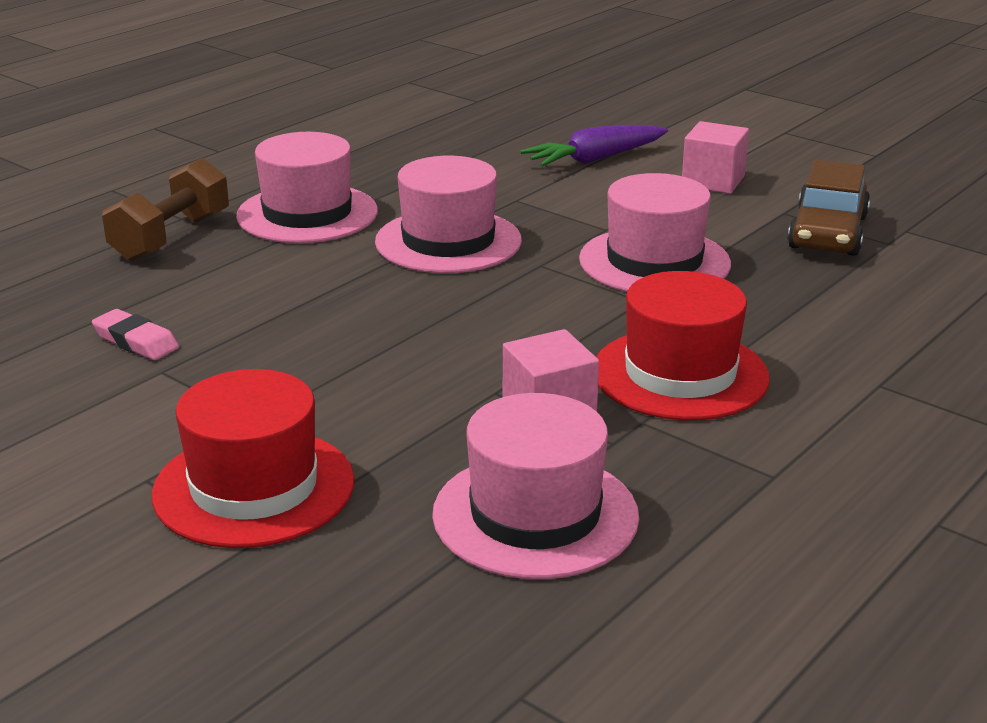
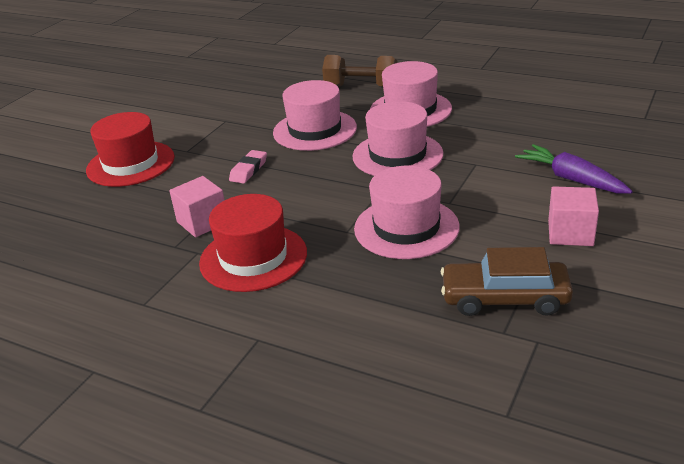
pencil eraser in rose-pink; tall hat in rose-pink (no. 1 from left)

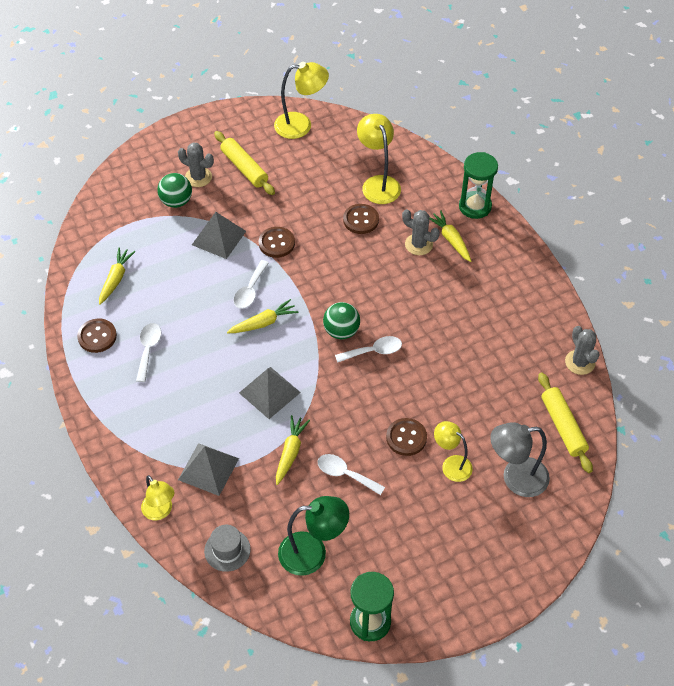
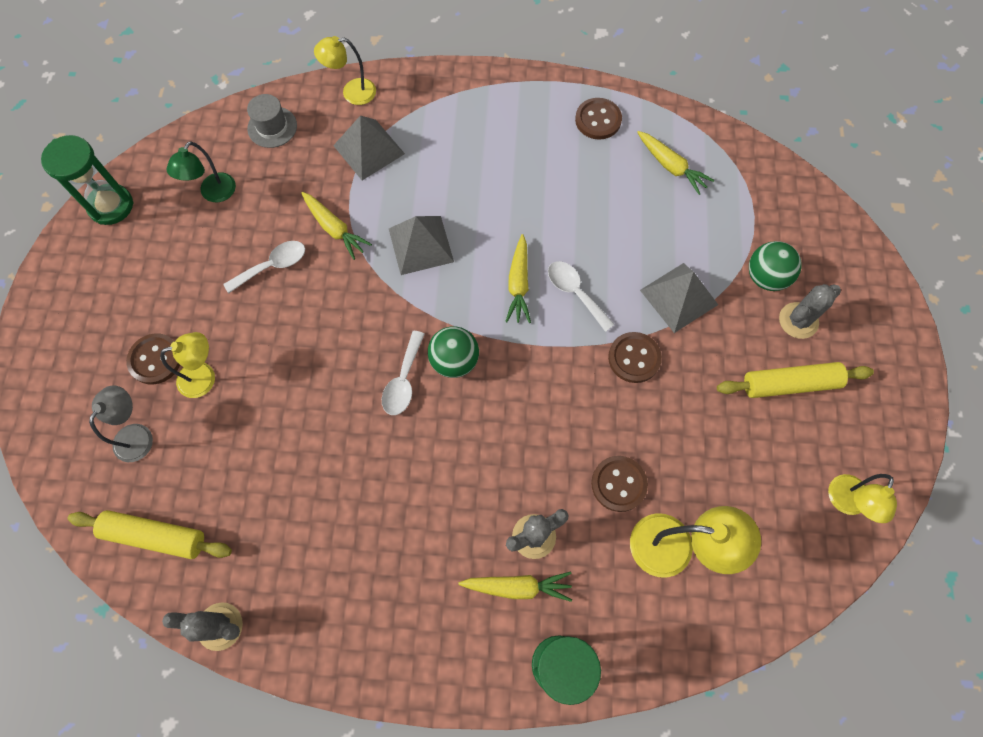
teaspoon in snow-white (no. 1 from left in the first image); sewing button in brown (no. 1 from left); reading lamp in golden (no. 4 from left); reading lamp in emerald; reading lamp in gray

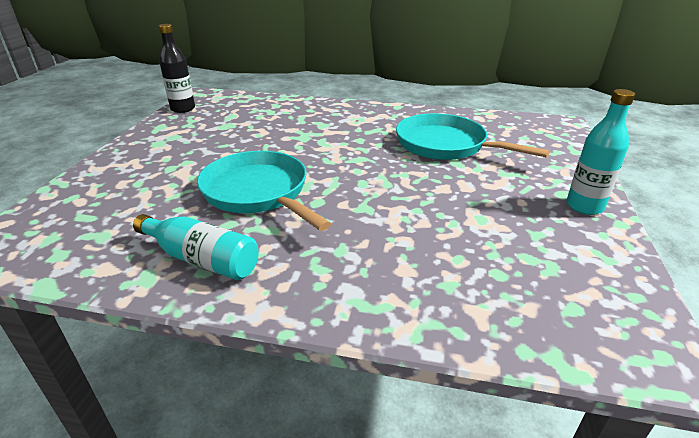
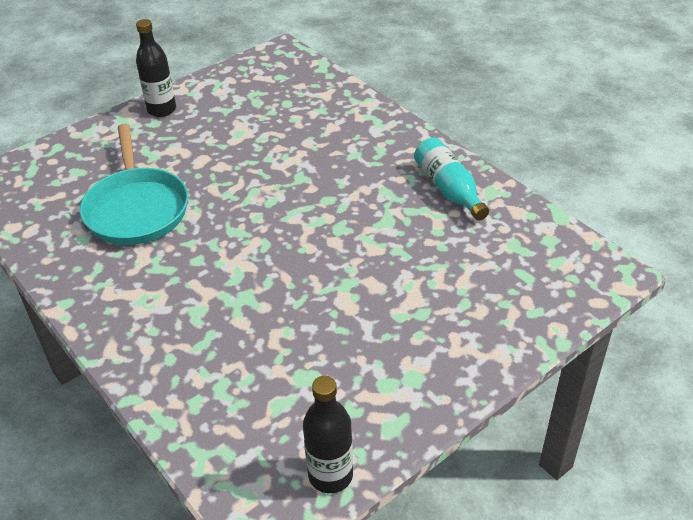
pan in aqua (no. 1 from left in the first image); bottle in black (no. 1 from left)

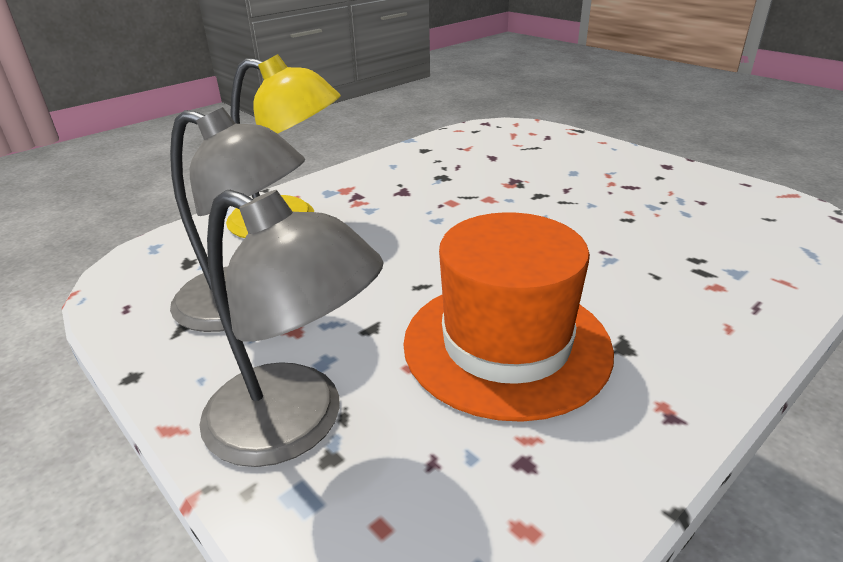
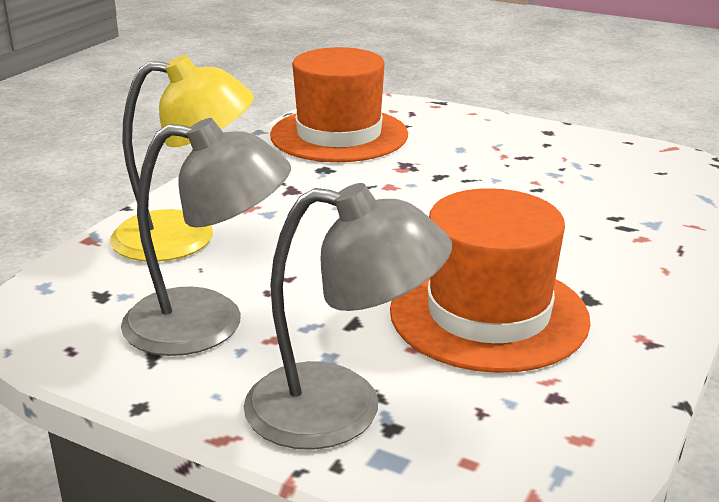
tall hat in bright orange (no. 1 from left)

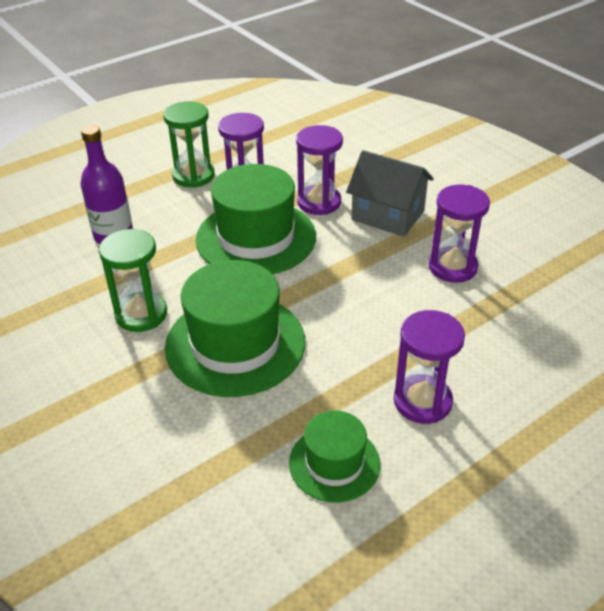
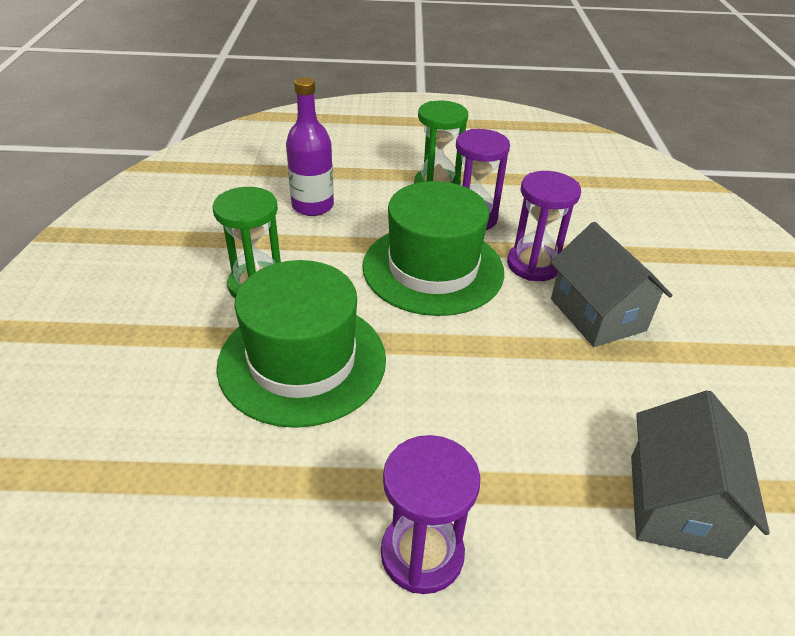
tall hat in emerald (no. 3 from left in the first image); hourglass in purple (no. 4 from left in the first image); house in gray (no. 2 from left)

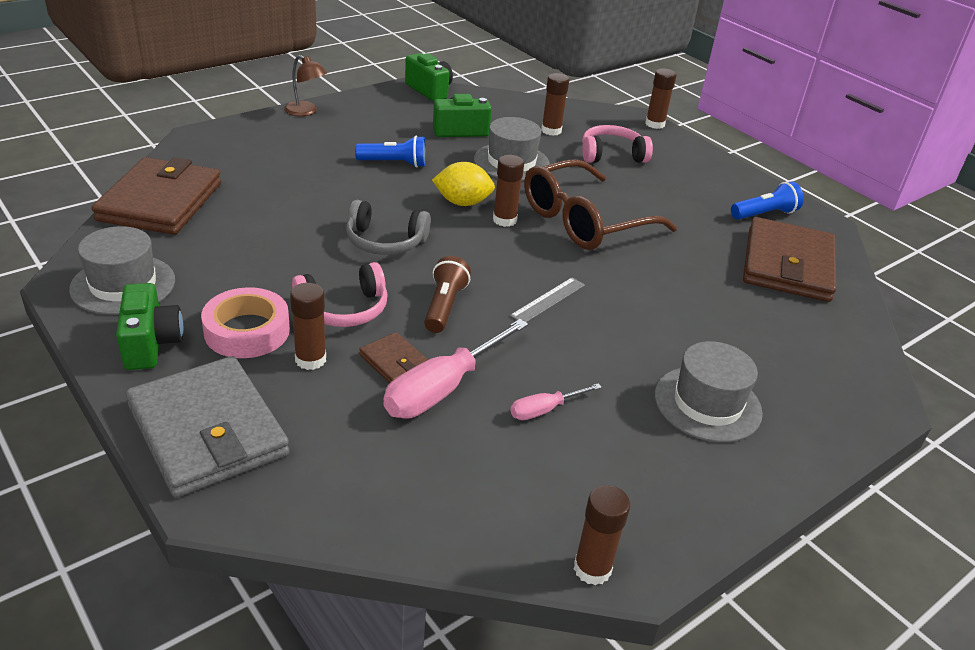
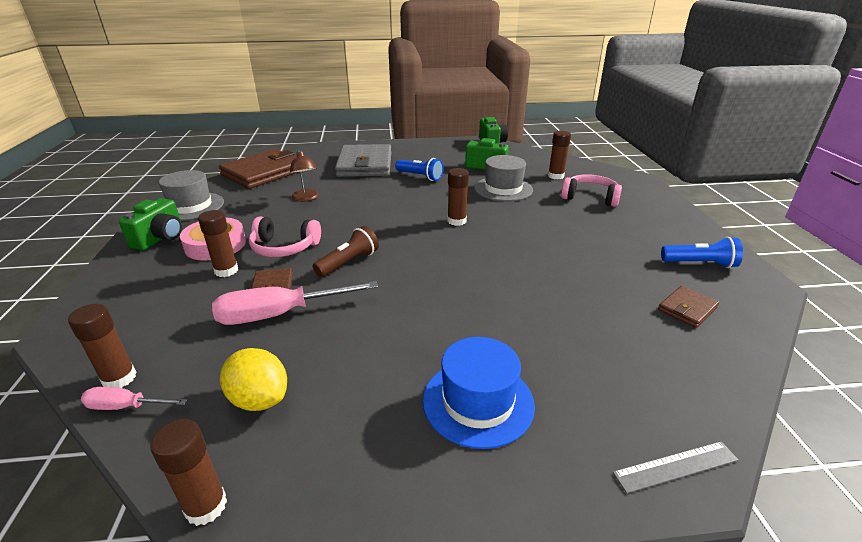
headset in gray; glasses in brown; wallet in gray; reading lamp in brown; citrus fruit in golden; measuring stick in gray; flat screwdriver in rose-pink (no. 1 from left); glue in brown (no. 1 from left); tall hat in blue; wallet in brown (no. 3 from left)

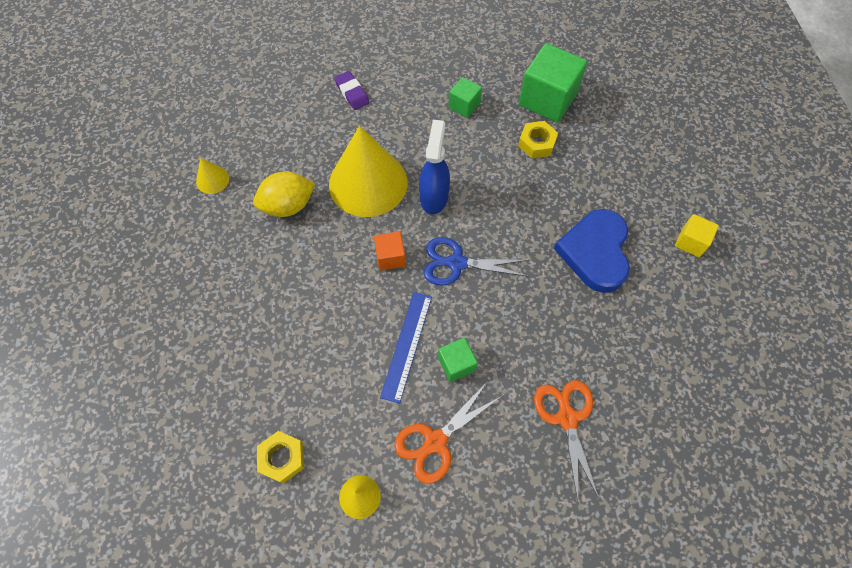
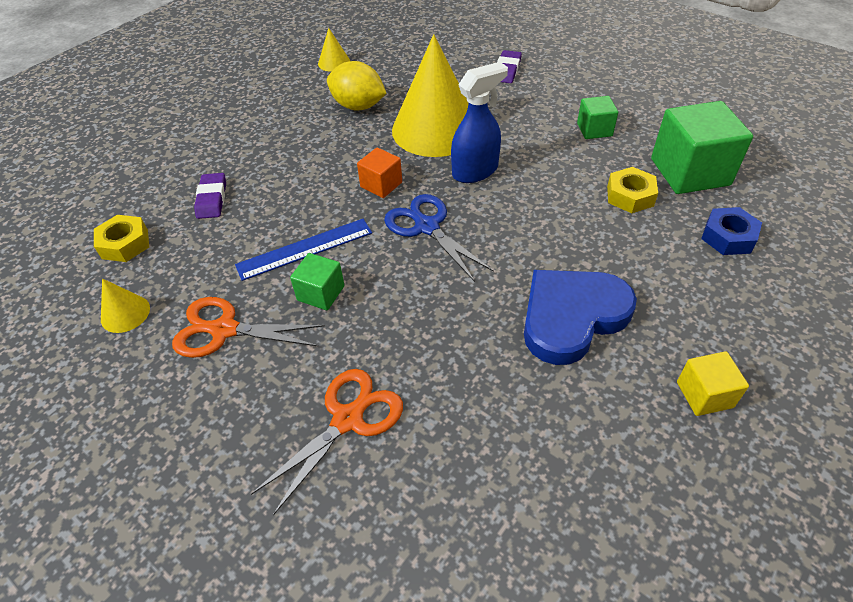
pencil eraser in purple (no. 1 from left); hexagon nut in blue

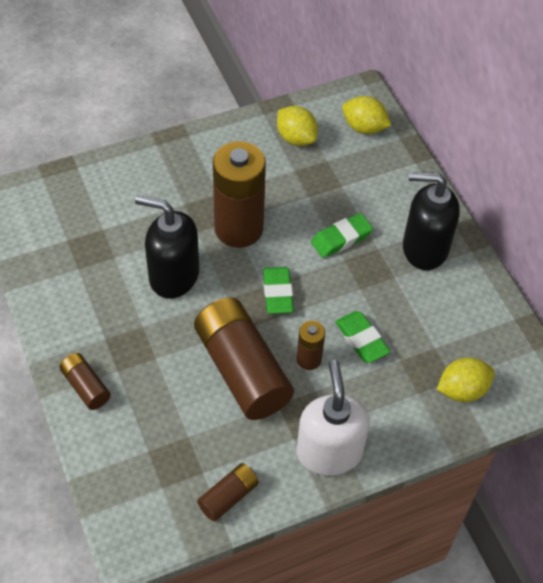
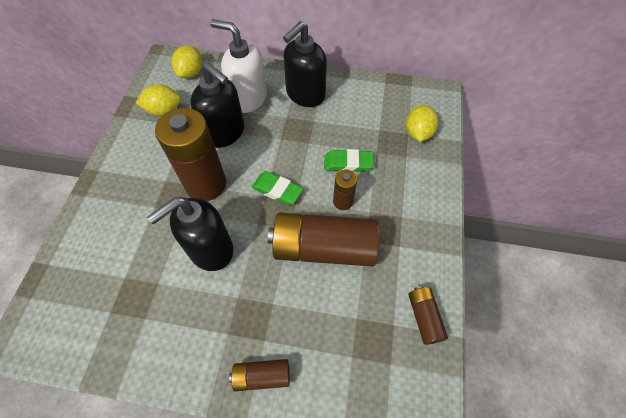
pencil eraser in emerald (no. 2 from left in the first image); pump bottle in black (no. 2 from left); pump bottle in snow-white; citrus fruit in golden (no. 2 from left)

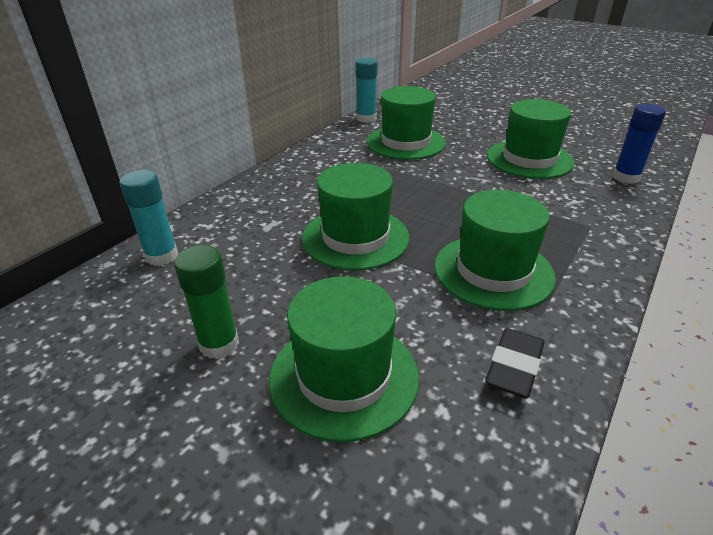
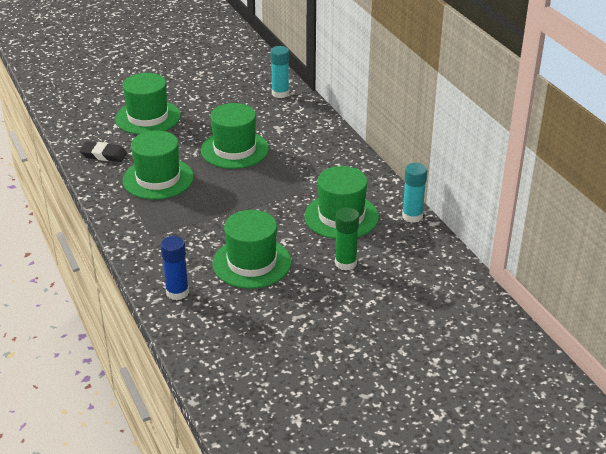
glue in emerald; pencil eraser in black

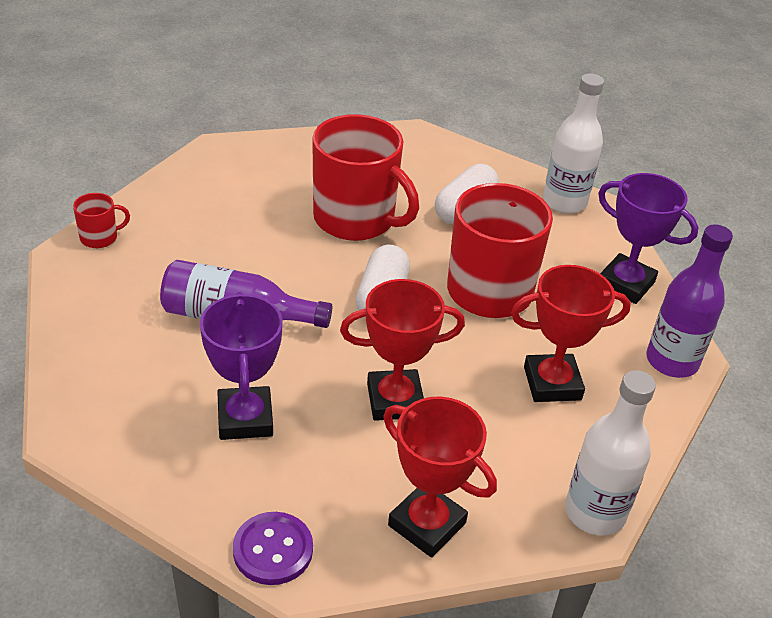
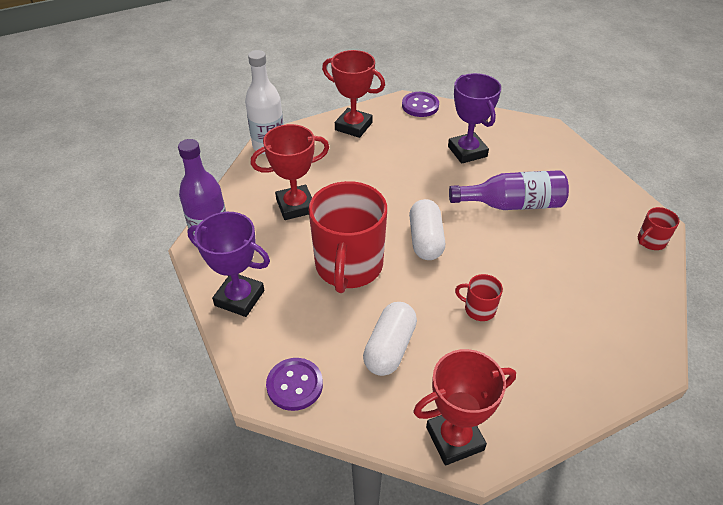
prize cup in scarlet (no. 3 from left); sewing button in purple (no. 1 from left); mug in scarlet (no. 2 from left)

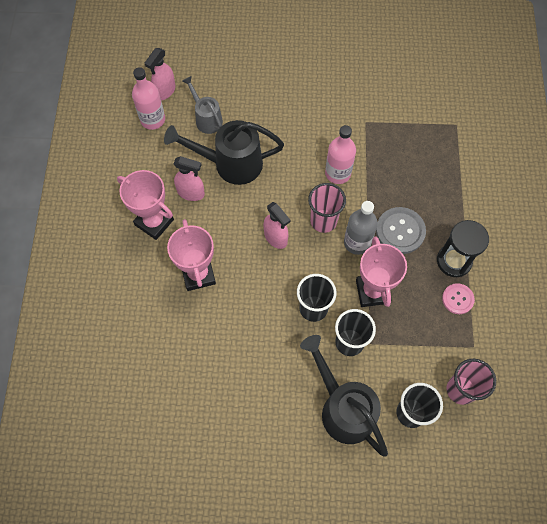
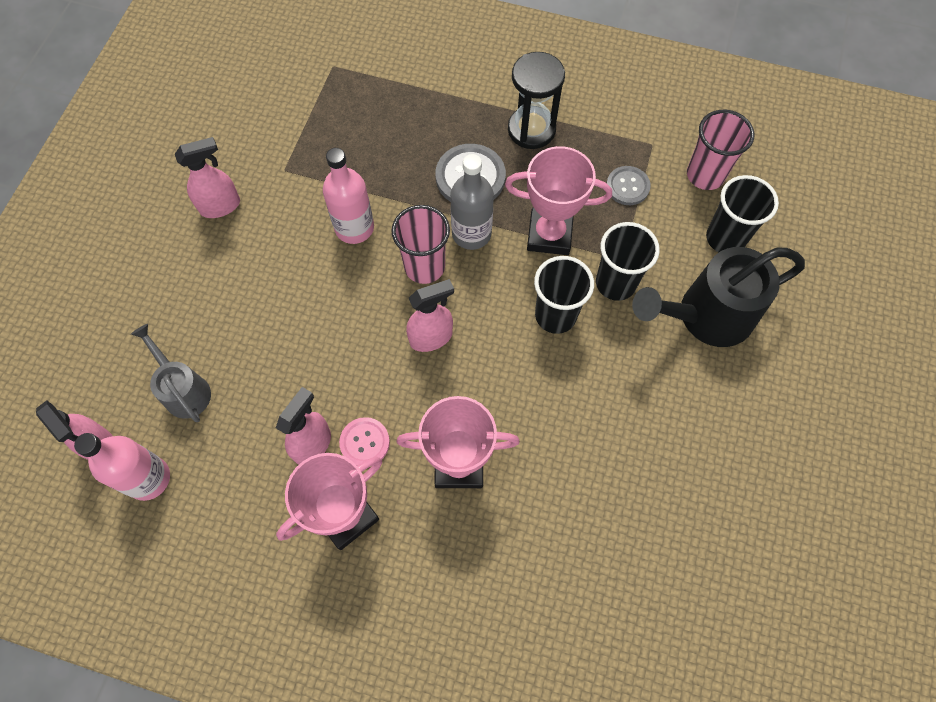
watering can in black (no. 1 from left in the first image); sprayer in rose-pink (no. 2 from left); sewing button in gray (no. 2 from left); sewing button in rose-pink; watering can in gray

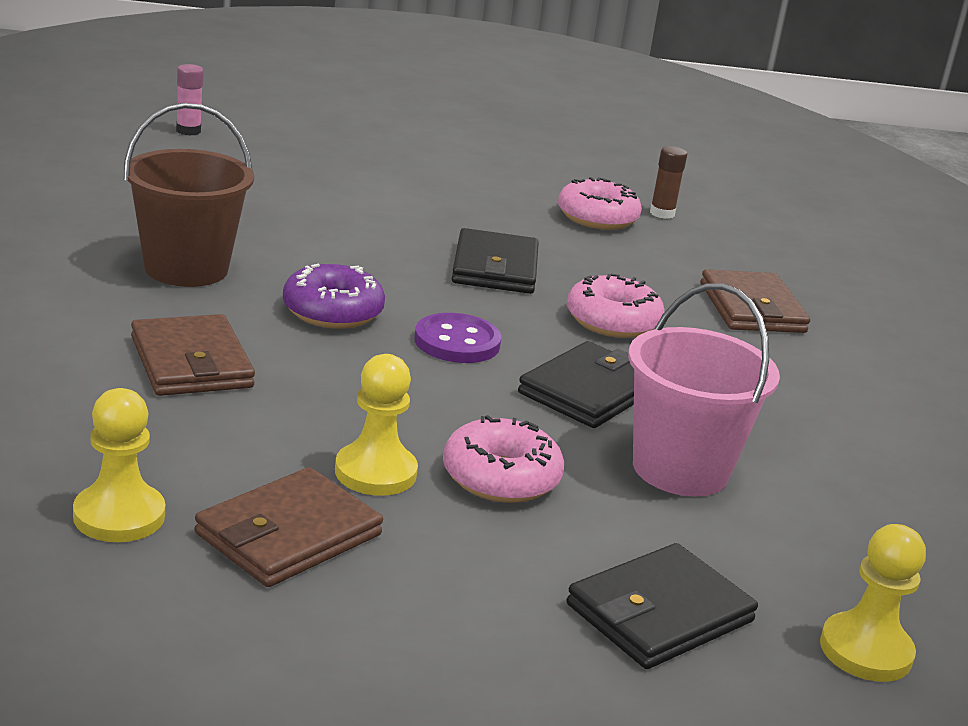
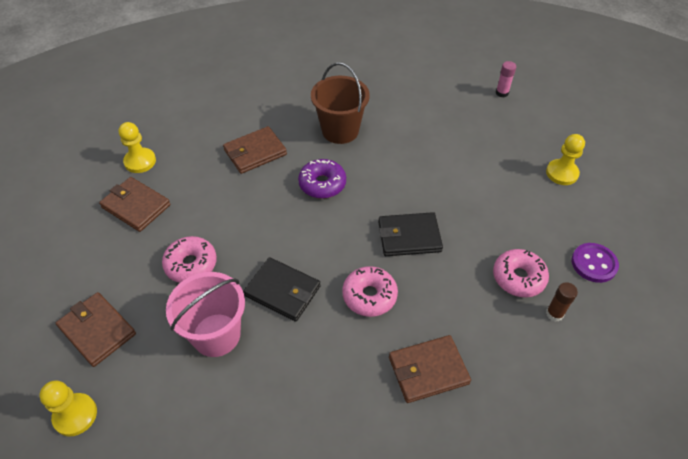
game pawn in golden (no. 3 from left); sewing button in purple; wallet in brown (no. 1 from left)

